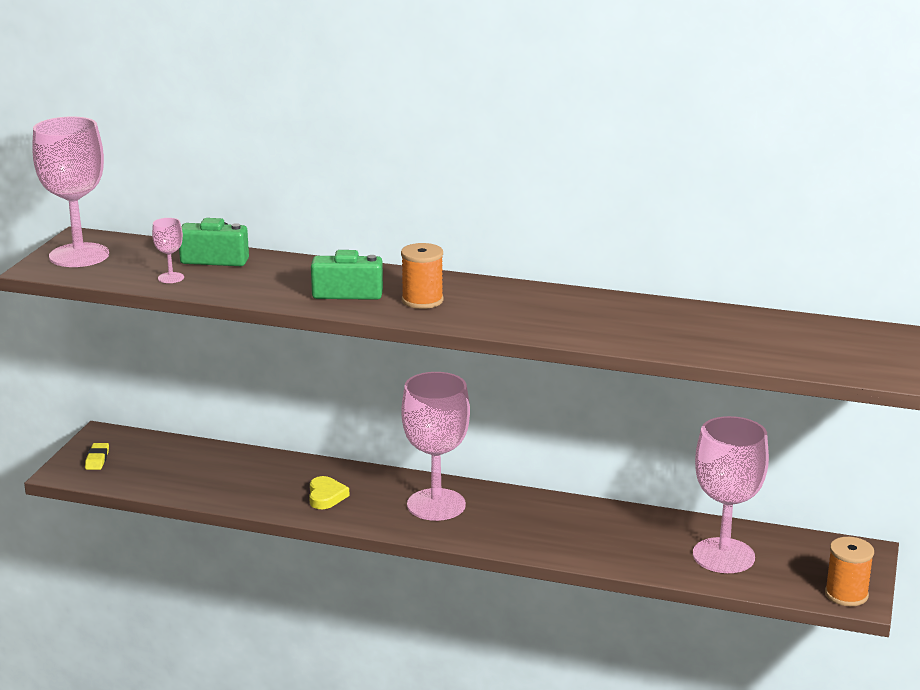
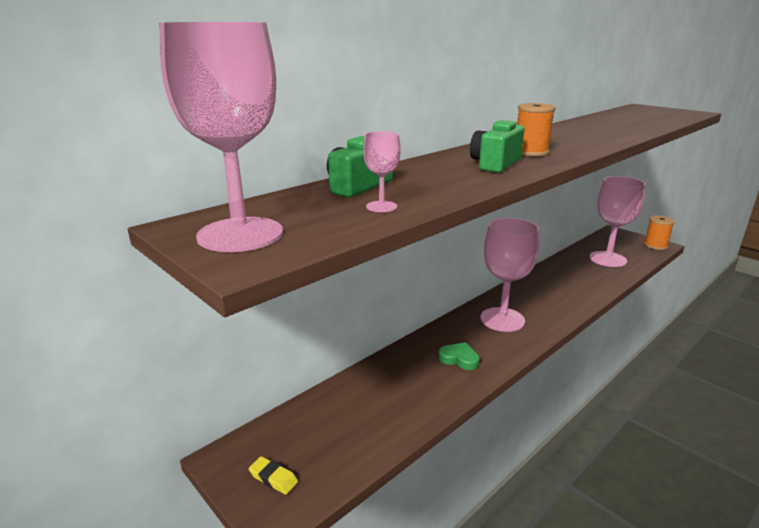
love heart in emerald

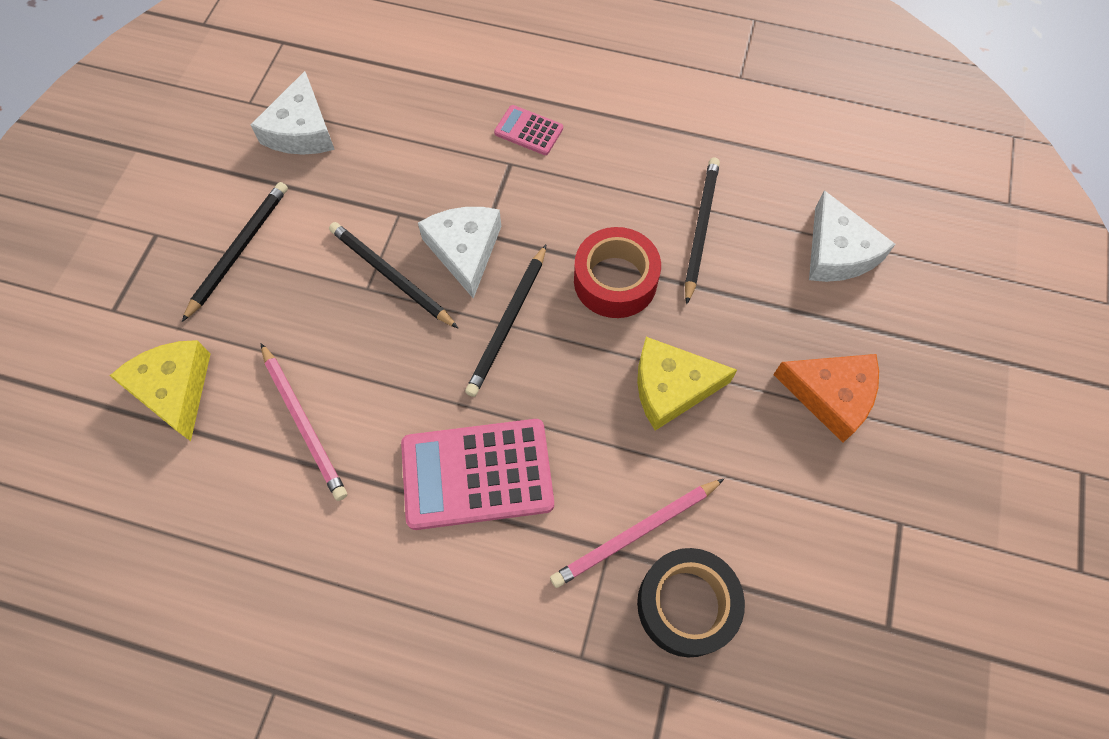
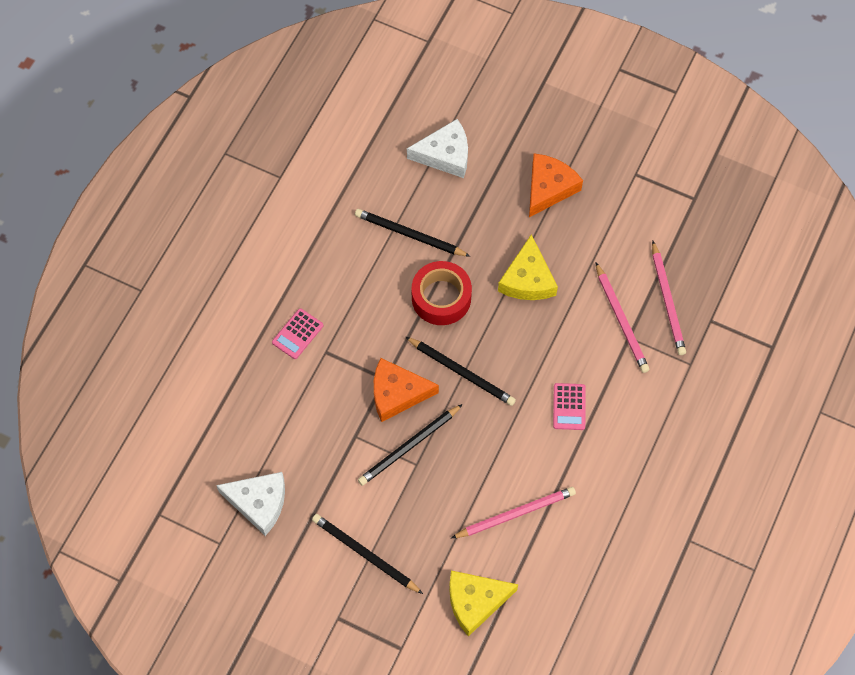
pencil in rose-pink (no. 3 from left); cheese wedge in bright orange (no. 1 from left); adding machine in rose-pink (no. 2 from left)

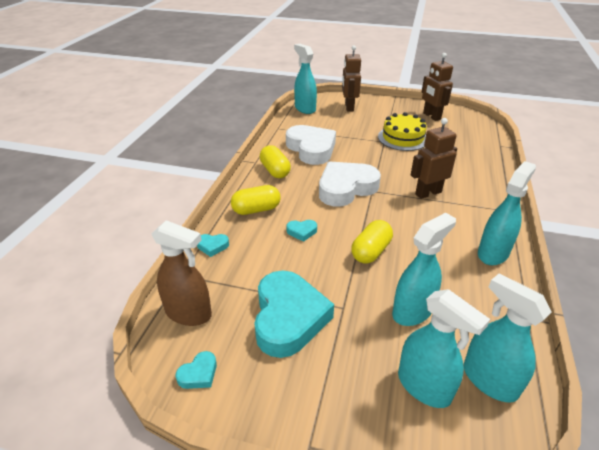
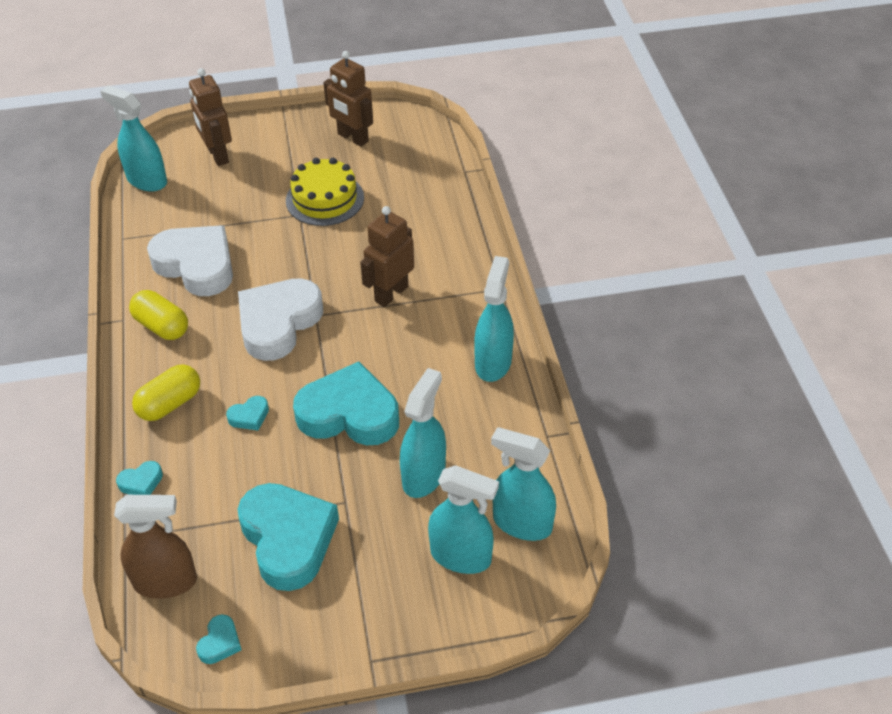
love heart in aqua (no. 5 from left)

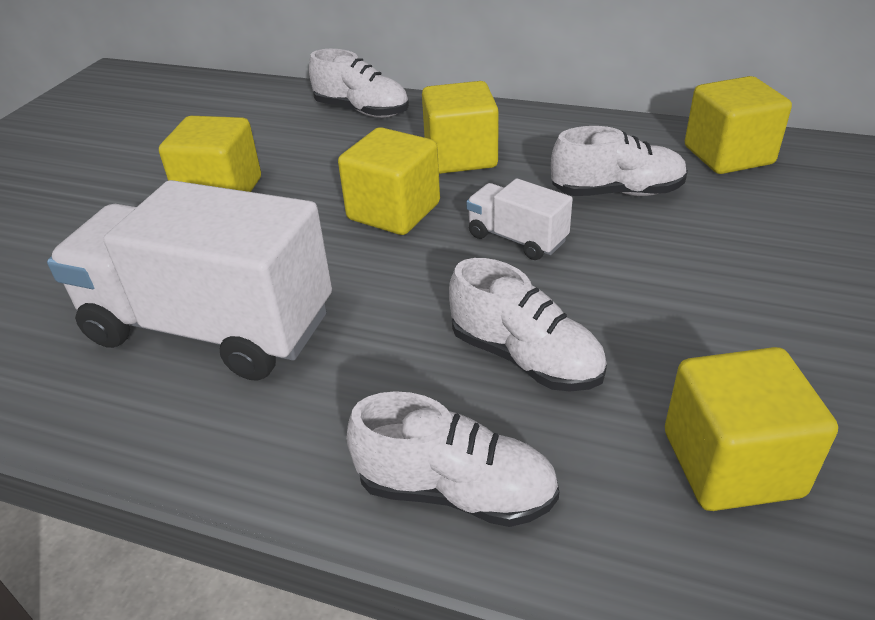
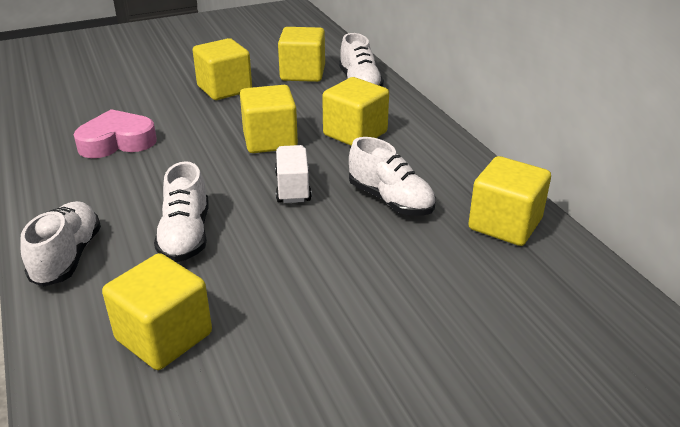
cube in golden (no. 4 from left); love heart in rose-pink; shoe in snow-white (no. 1 from left)

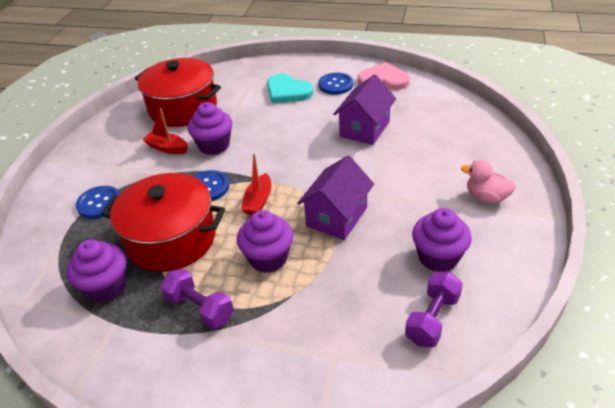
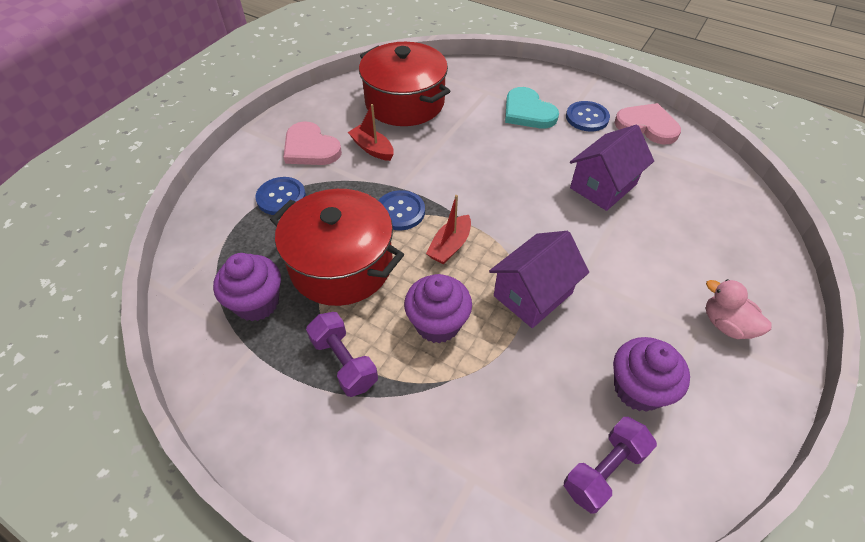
cupcake in purple (no. 2 from left in the first image); love heart in rose-pink (no. 1 from left)

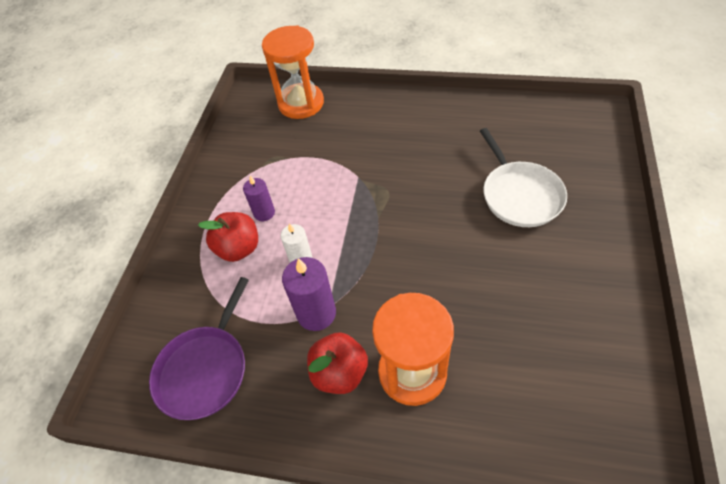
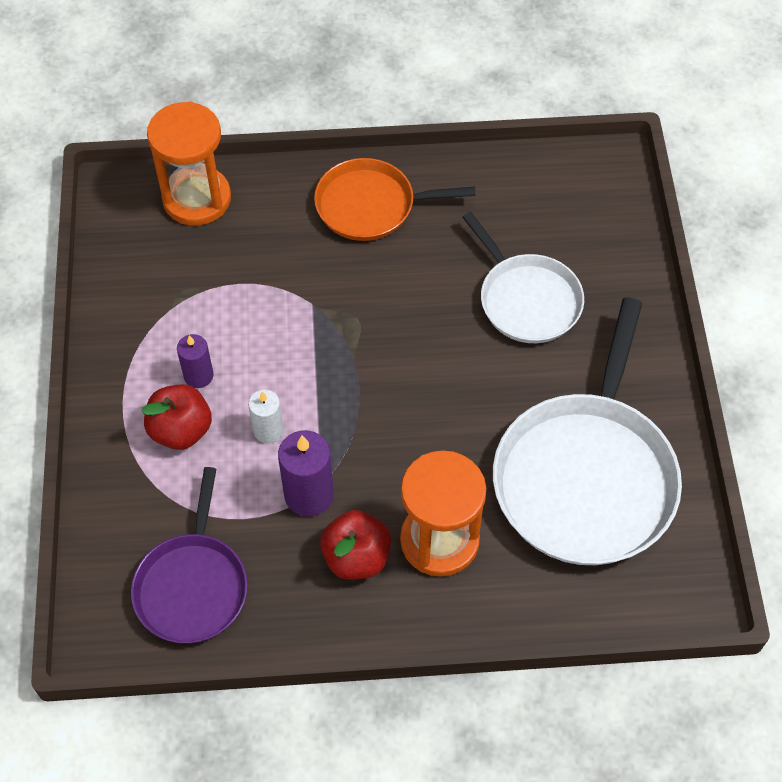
pan in bright orange; pan in snow-white (no. 2 from left)

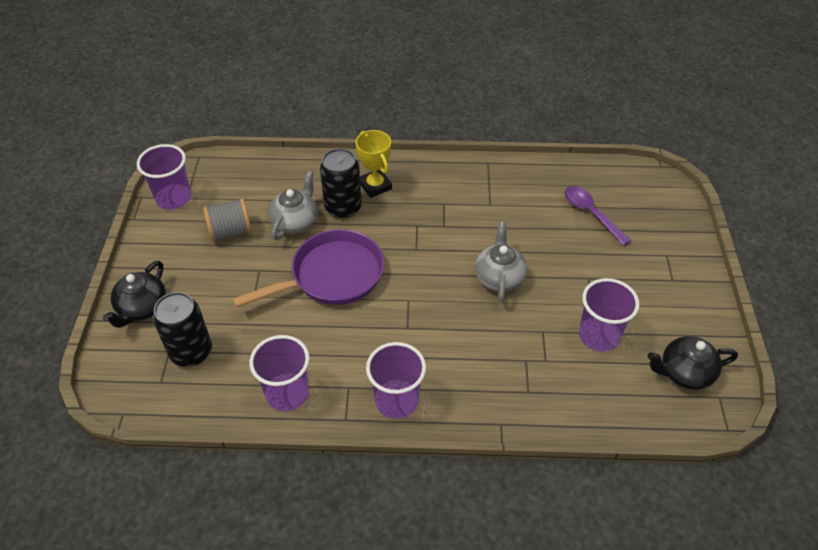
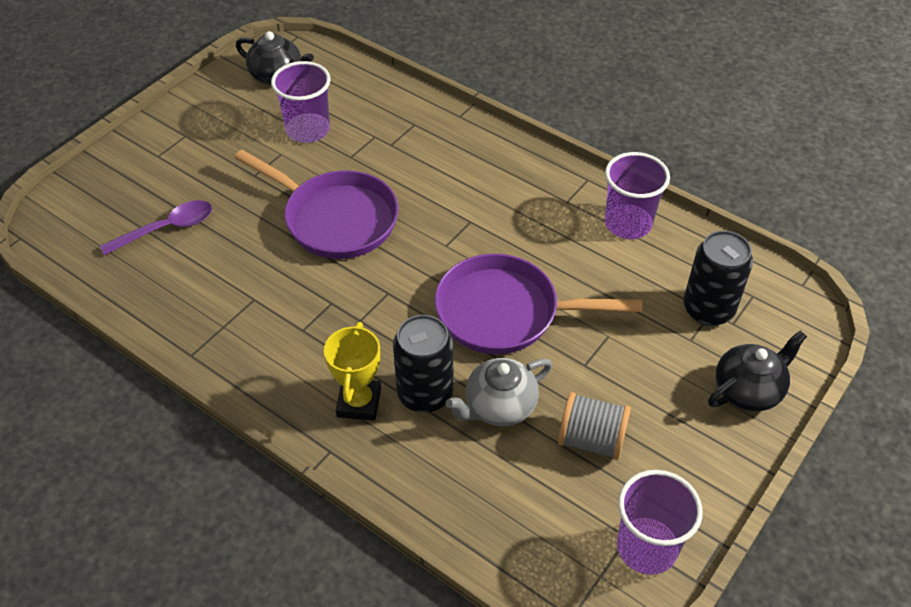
tumbler in purple (no. 3 from left in the first image); pan in purple (no. 1 from left); teaspoon in purple

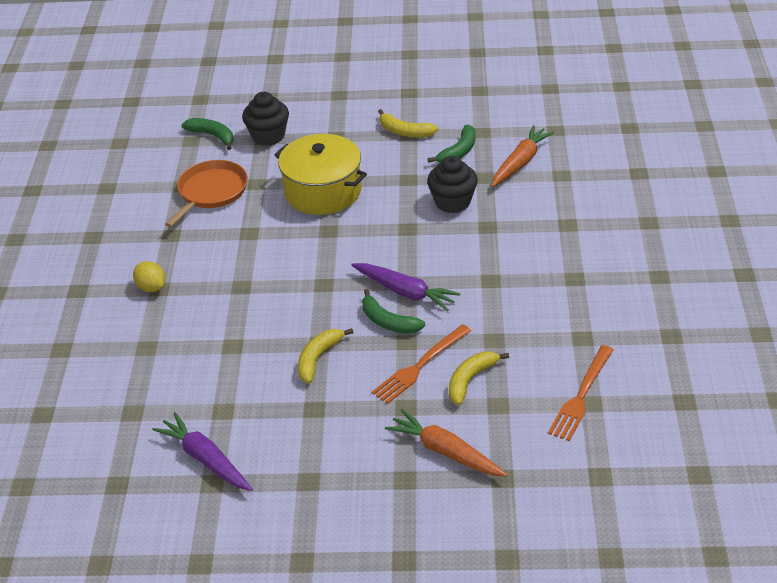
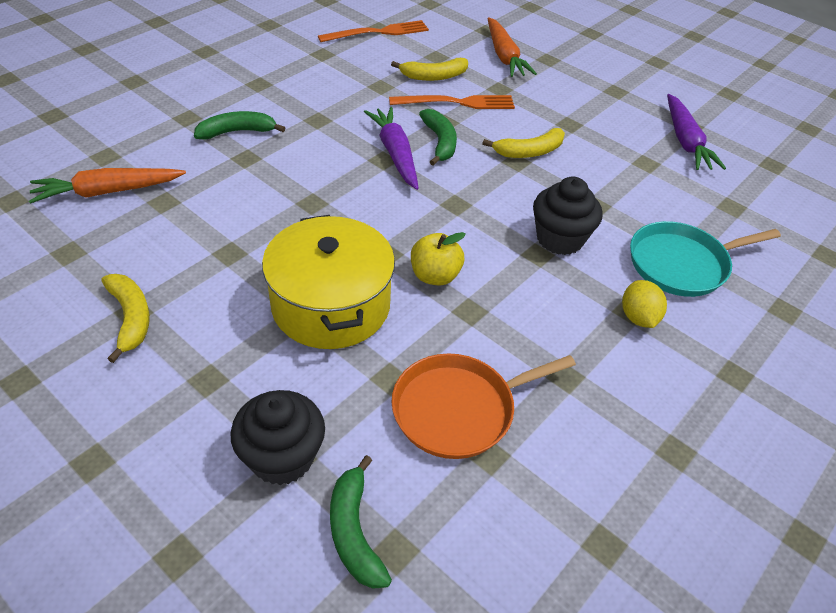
toy apple in golden; pan in aqua; toy banana in emerald (no. 1 from left); cupcake in black (no. 2 from left)

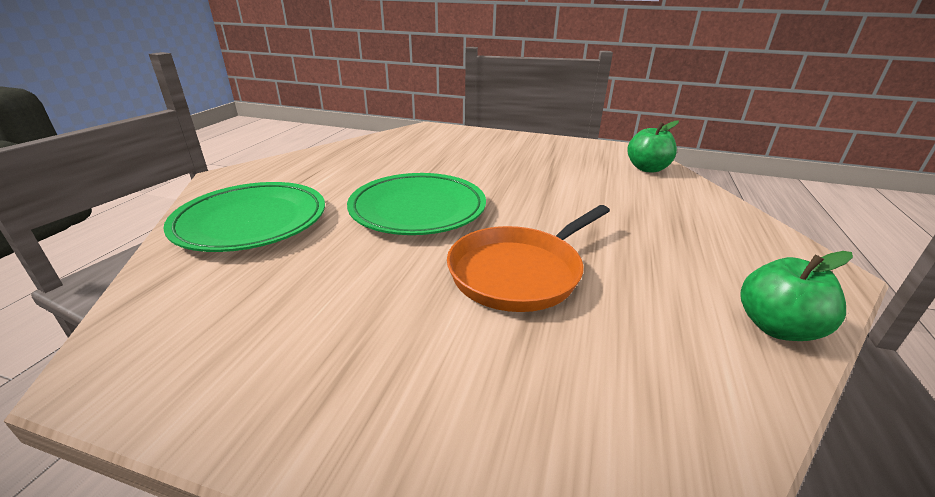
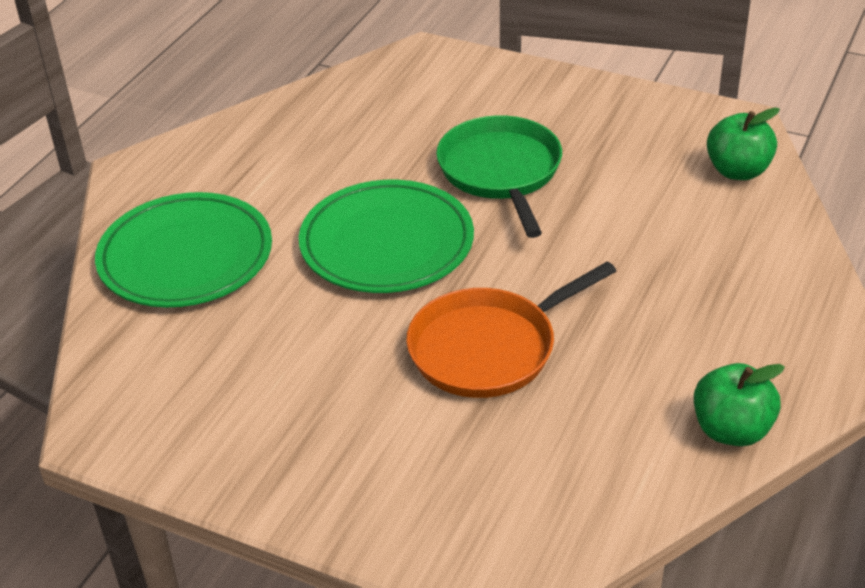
pan in emerald

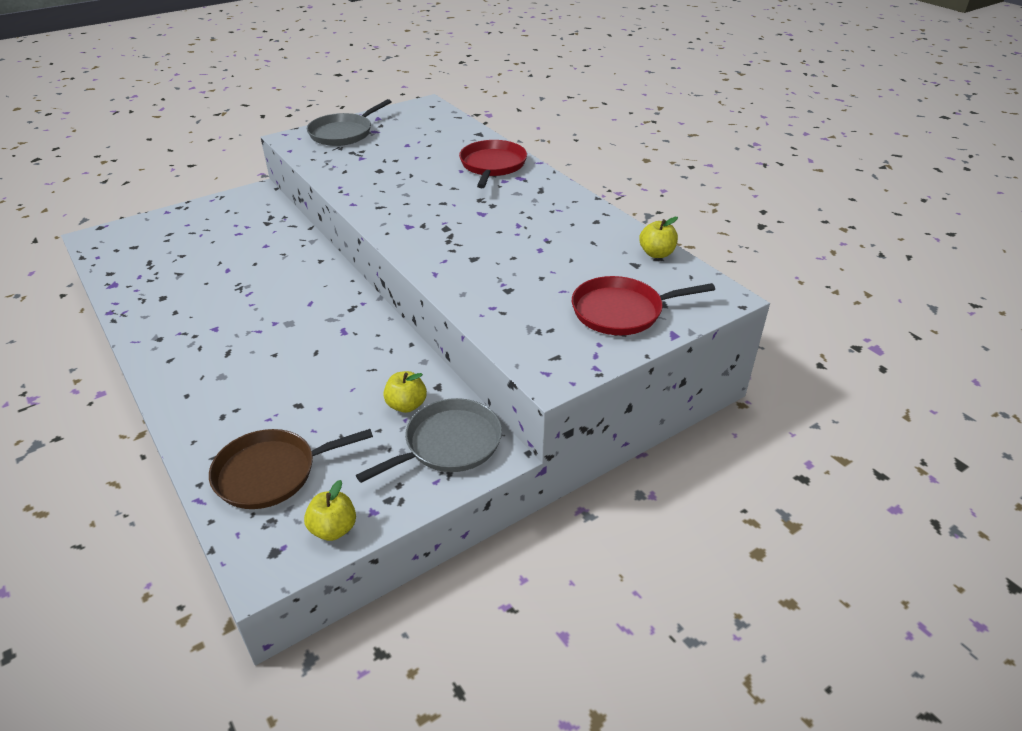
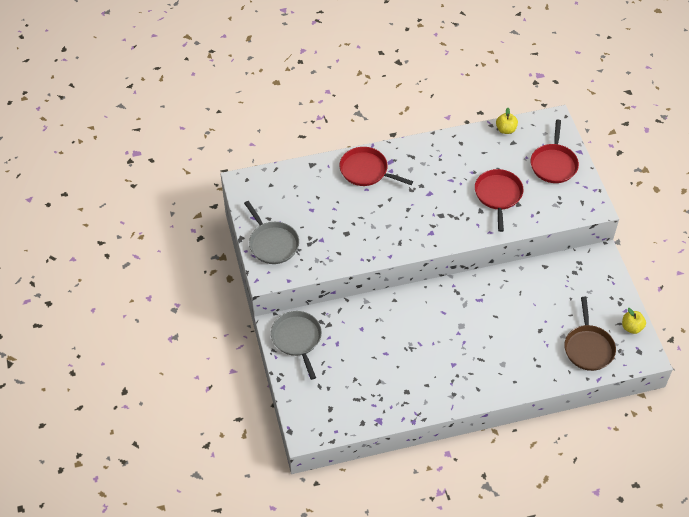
toy apple in golden (no. 2 from left in the first image); pan in scarlet (no. 2 from left); pan in gray (no. 2 from left)

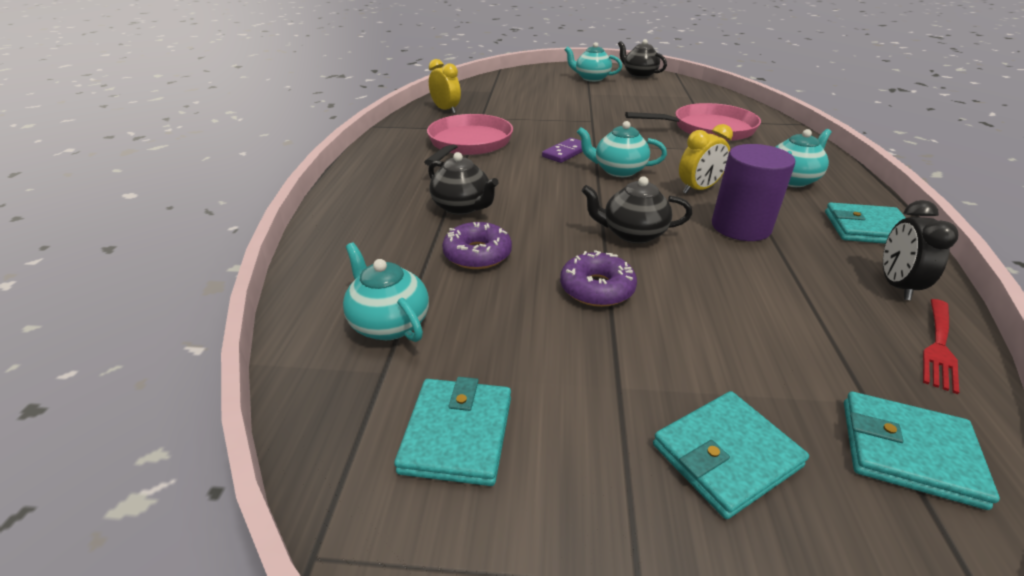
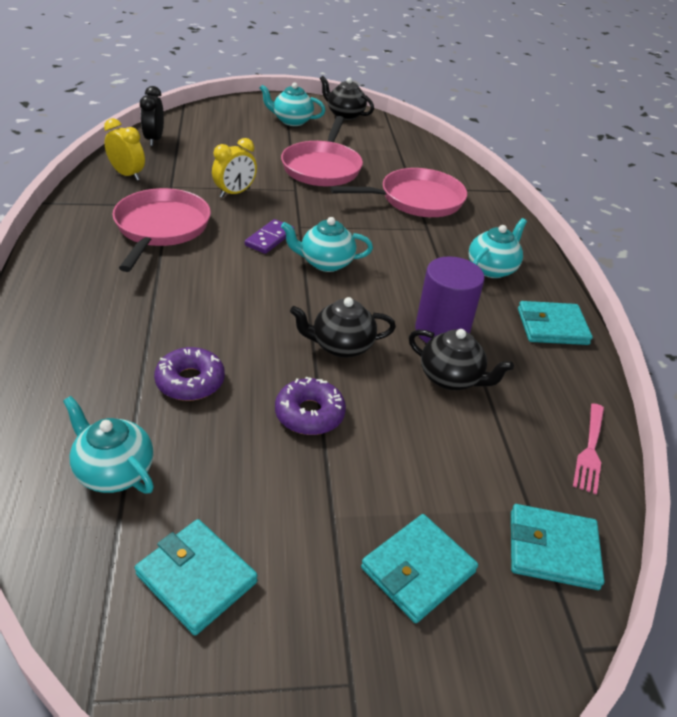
pan in rose-pink (no. 2 from left); teapot in black (no. 3 from left); alarm clock in golden (no. 2 from left); alarm clock in black; dinner fork in rose-pink; wallet in aqua (no. 1 from left)

